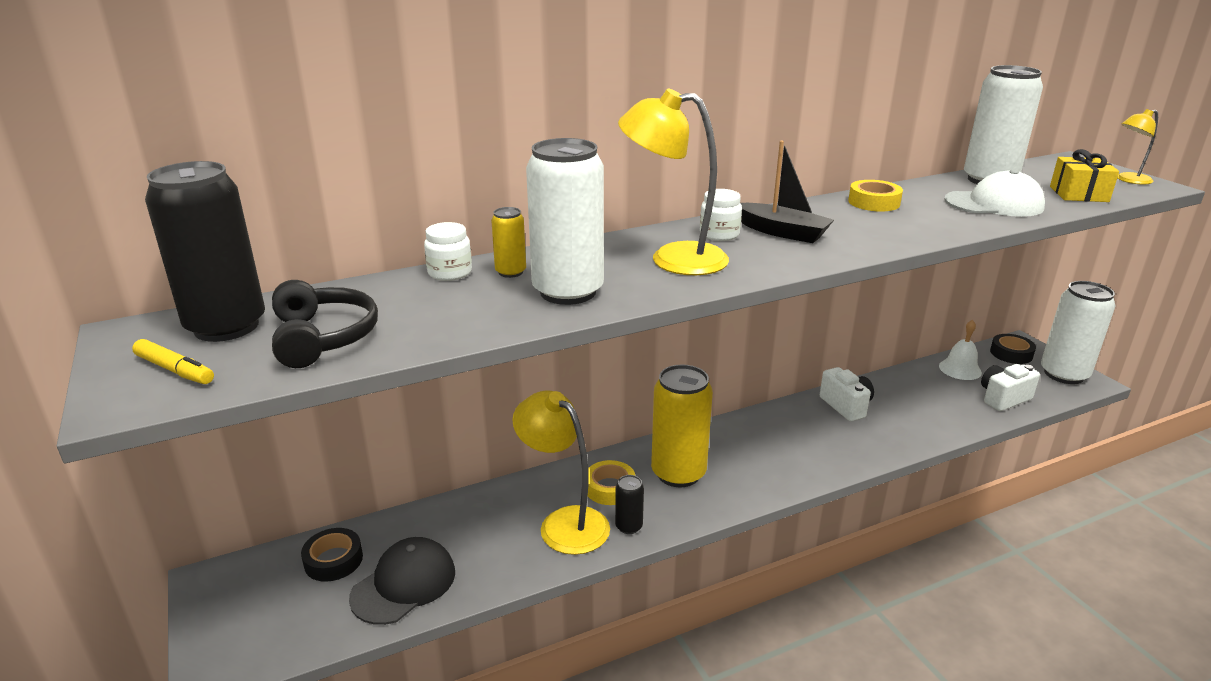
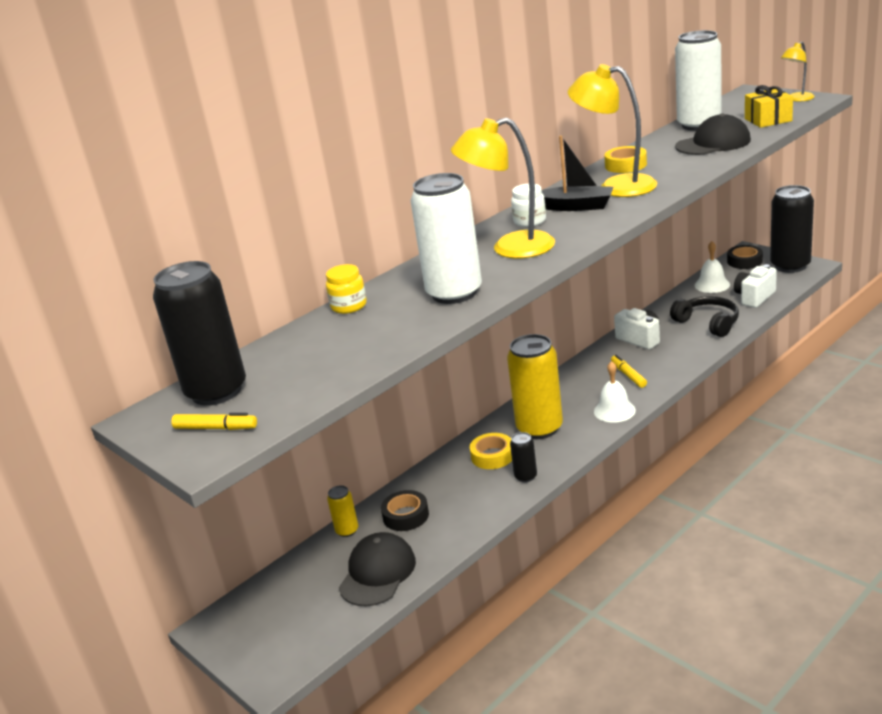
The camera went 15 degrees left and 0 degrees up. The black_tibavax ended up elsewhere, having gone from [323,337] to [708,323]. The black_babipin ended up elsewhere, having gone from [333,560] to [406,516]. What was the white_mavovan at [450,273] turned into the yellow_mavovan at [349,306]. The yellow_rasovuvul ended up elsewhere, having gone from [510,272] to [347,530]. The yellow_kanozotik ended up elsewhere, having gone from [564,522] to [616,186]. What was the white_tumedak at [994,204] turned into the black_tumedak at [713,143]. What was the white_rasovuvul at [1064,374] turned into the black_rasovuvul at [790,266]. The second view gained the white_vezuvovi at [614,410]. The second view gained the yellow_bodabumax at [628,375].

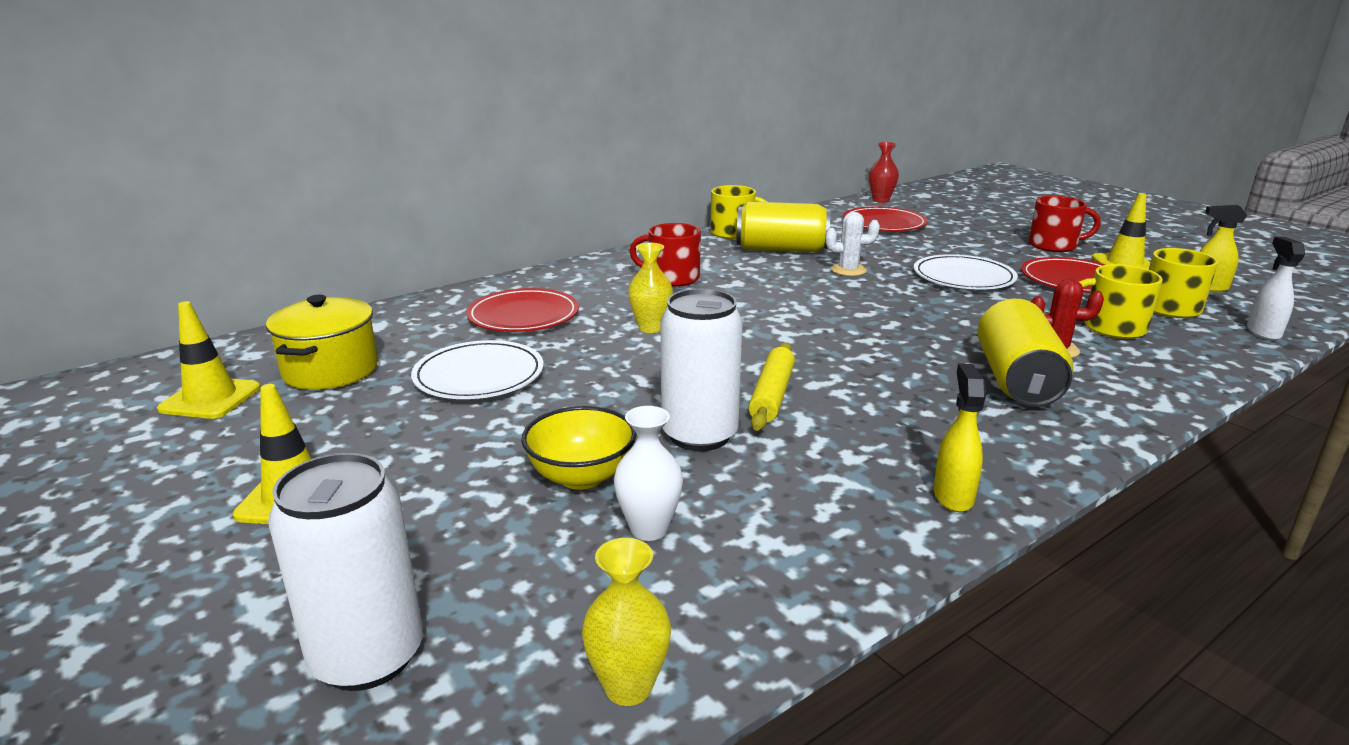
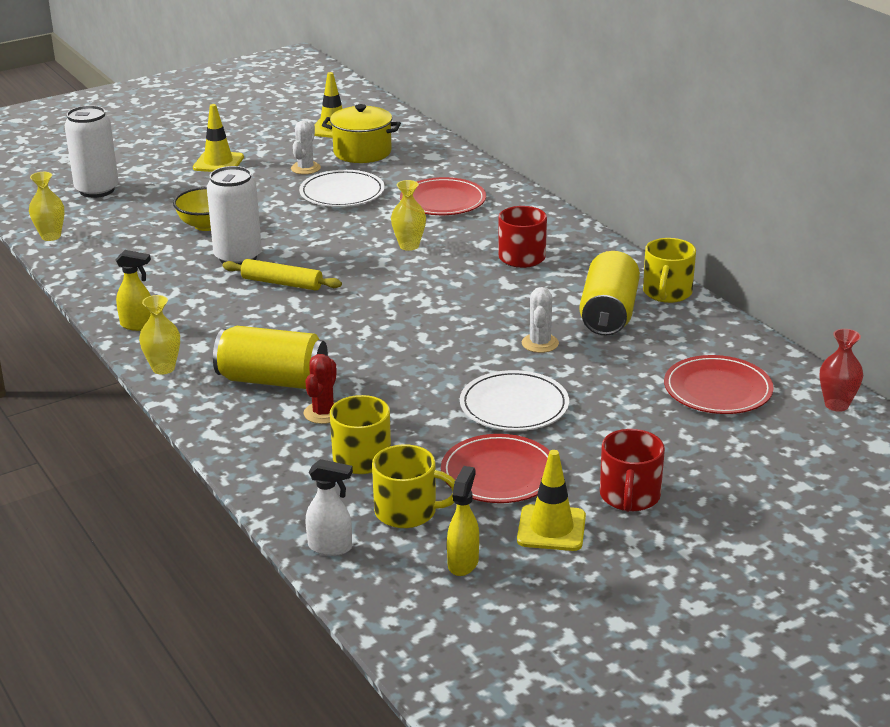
The camera went 95 degrees right and 5 degrees up. The second view lost the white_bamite at [649,529]. The second view gained the yellow_bamite at [163,368]. The second view gained the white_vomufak at [305,168].

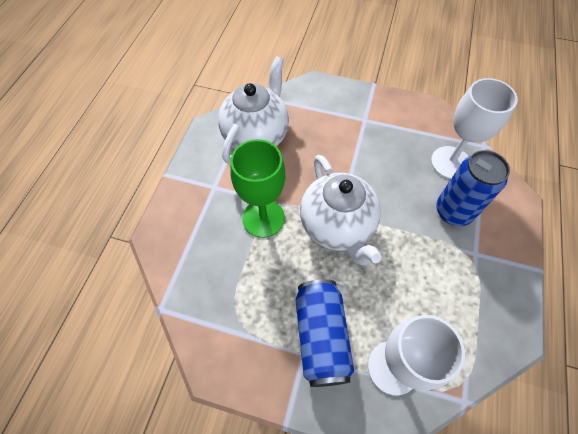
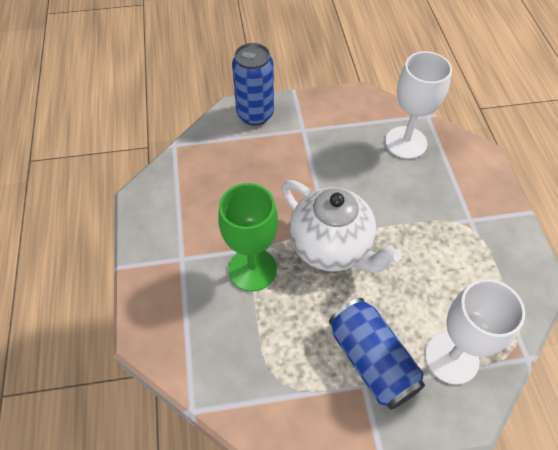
The camera went 25 degrees left and 5 degrees down. The second view lost the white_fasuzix at [256,136]. The blue_rasovuvul ended up elsewhere, having gone from [453,211] to [255,114].

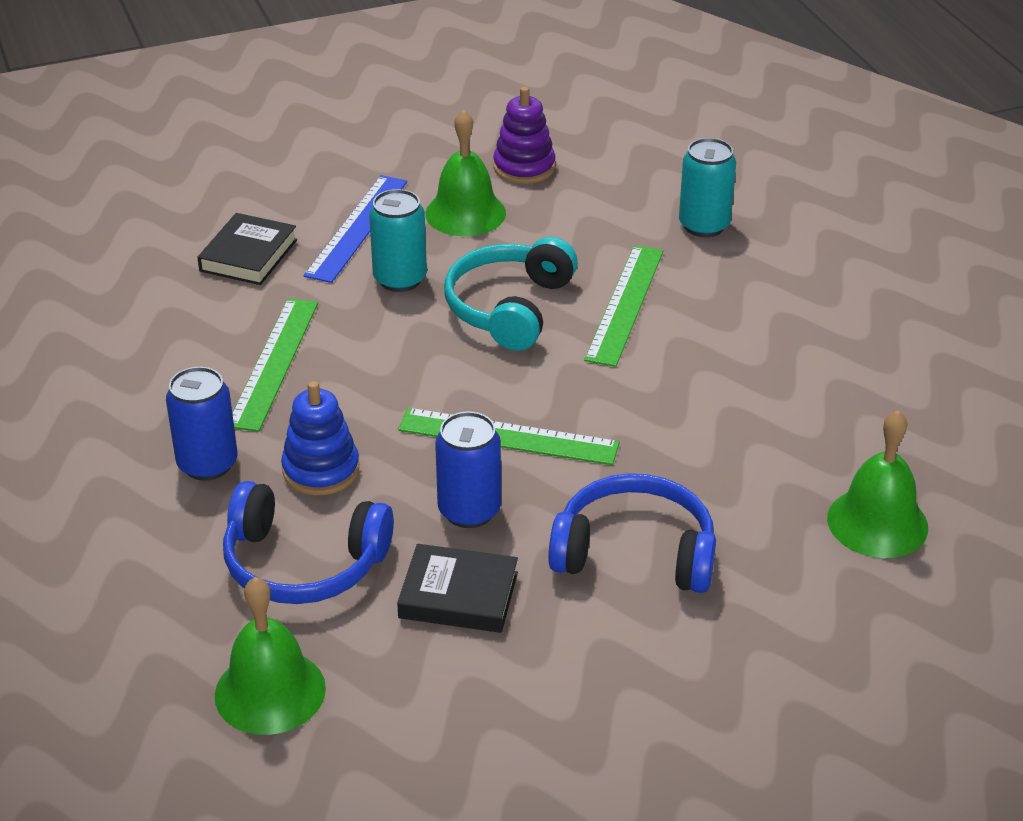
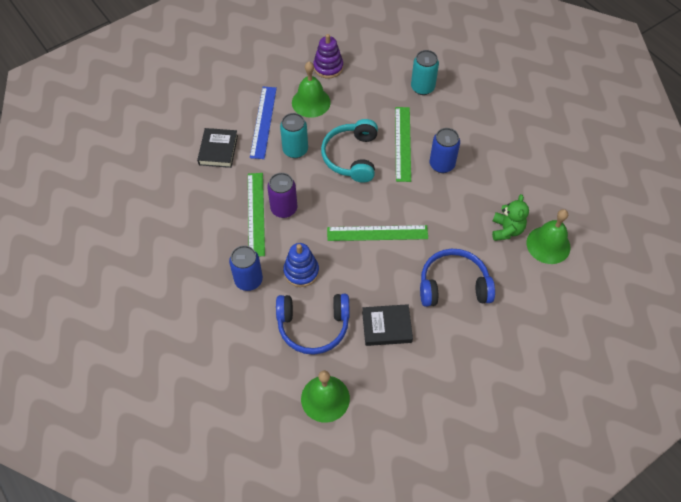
The camera went 15 degrees left and 20 degrees up. The blue_rasovuvul ended up elsewhere, having gone from [469,511] to [442,164]. The second view gained the purple_rasovuvul at [284,209]. The second view gained the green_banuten at [506,230].

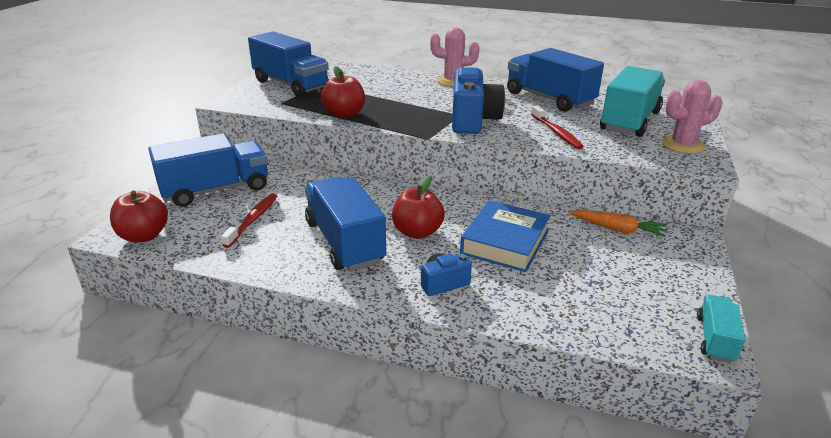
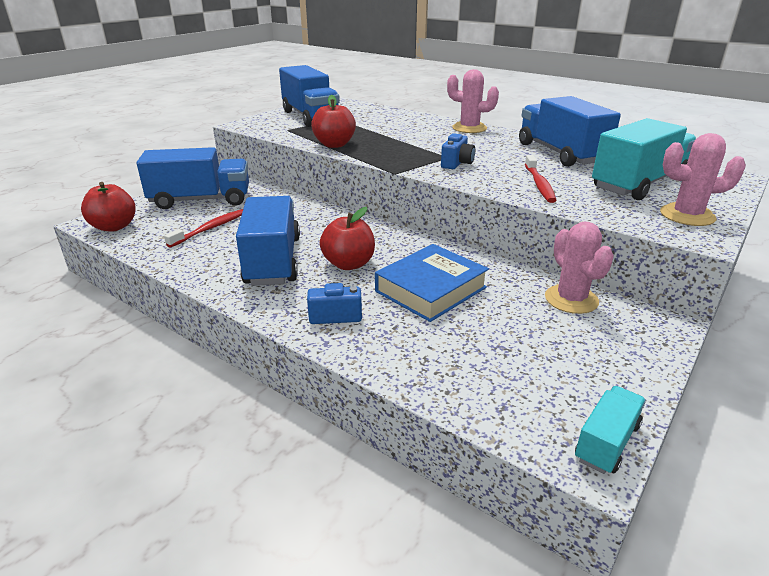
The camera went 20 degrees right and 0 degrees up. The size of the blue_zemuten at [473,120] changed by a factor of 0.51. Where the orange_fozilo stood at [617,229], the pink_vomufak came to stand at [571,299].

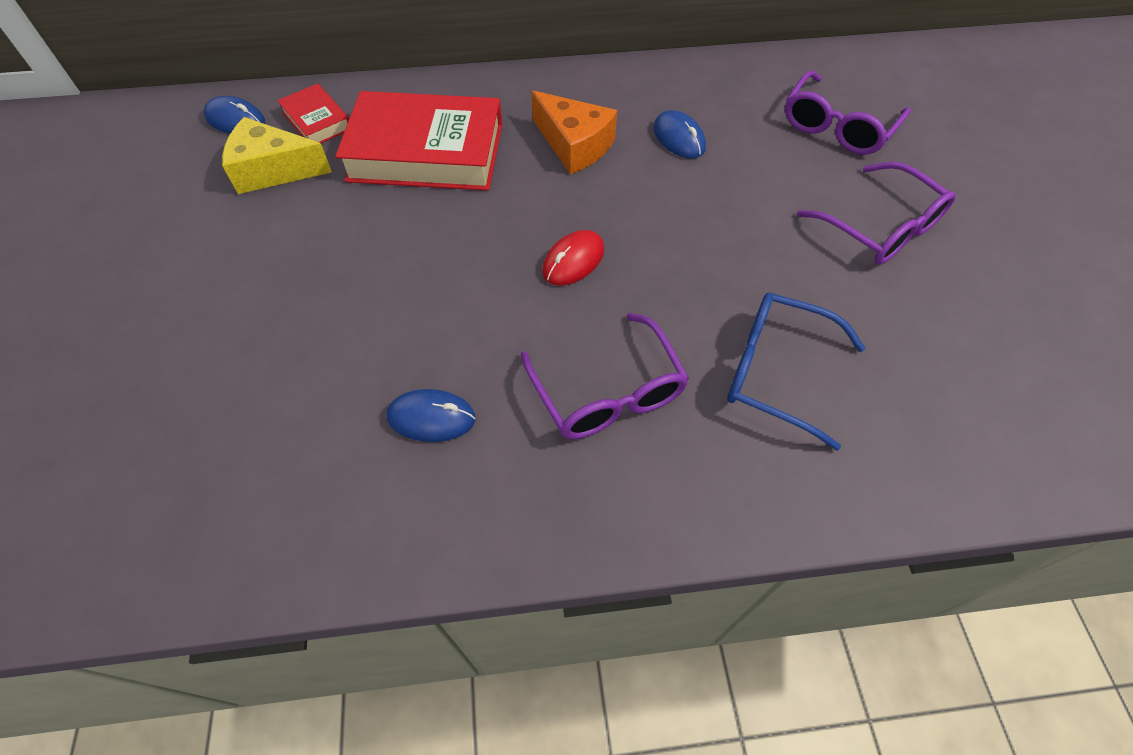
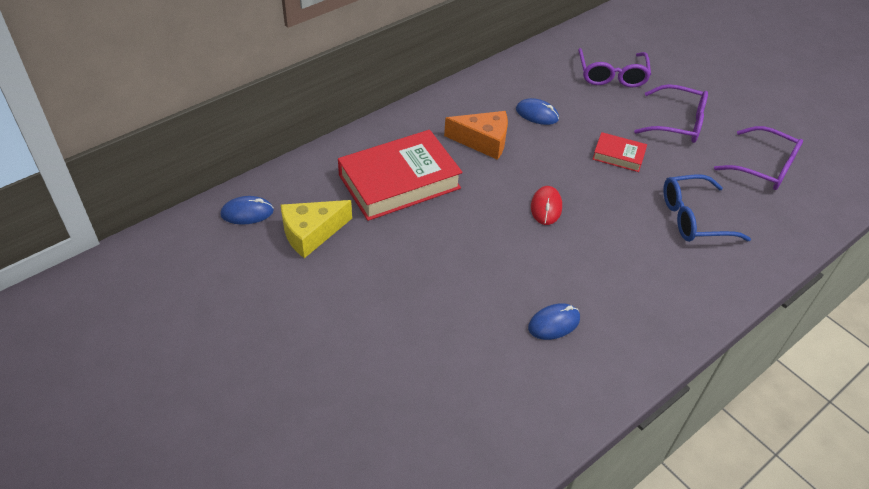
The camera went 35 degrees left and 10 degrees down. The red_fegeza ended up elsewhere, having gone from [317,121] to [618,155]. The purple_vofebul ended up elsewhere, having gone from [608,392] to [764,167].

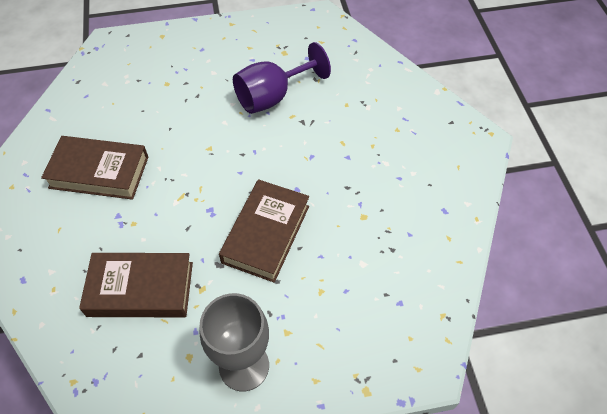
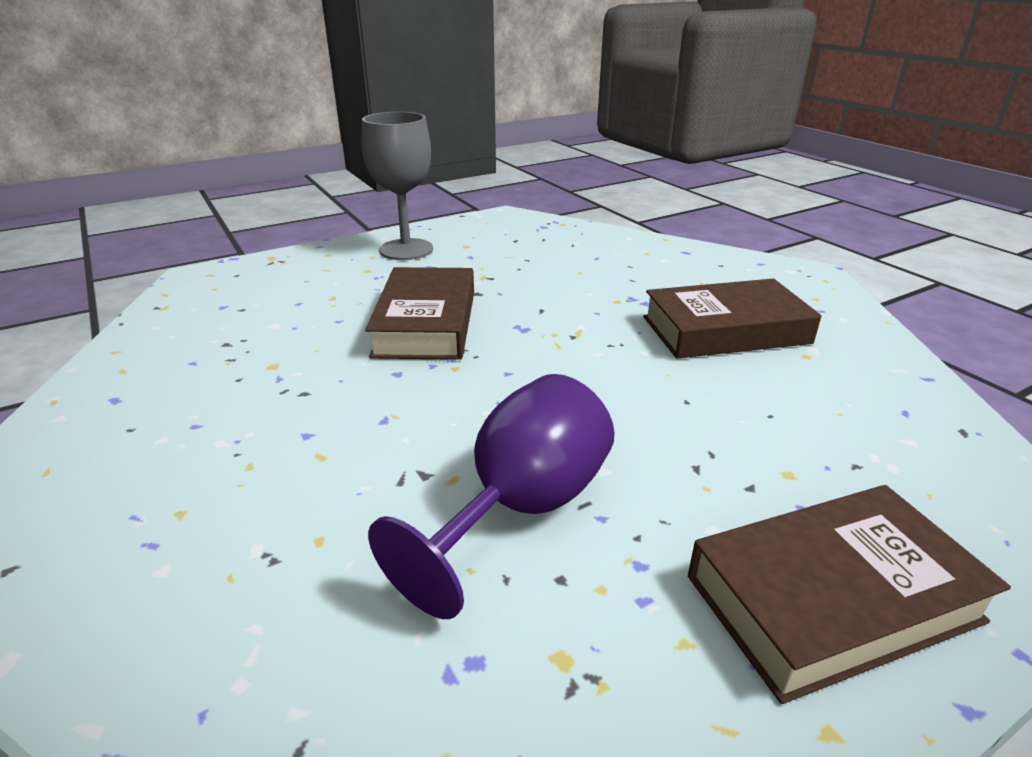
The camera went 160 degrees right and 25 degrees down. The brown_fegeza ended up elsewhere, having gone from [140,289] to [831,598].

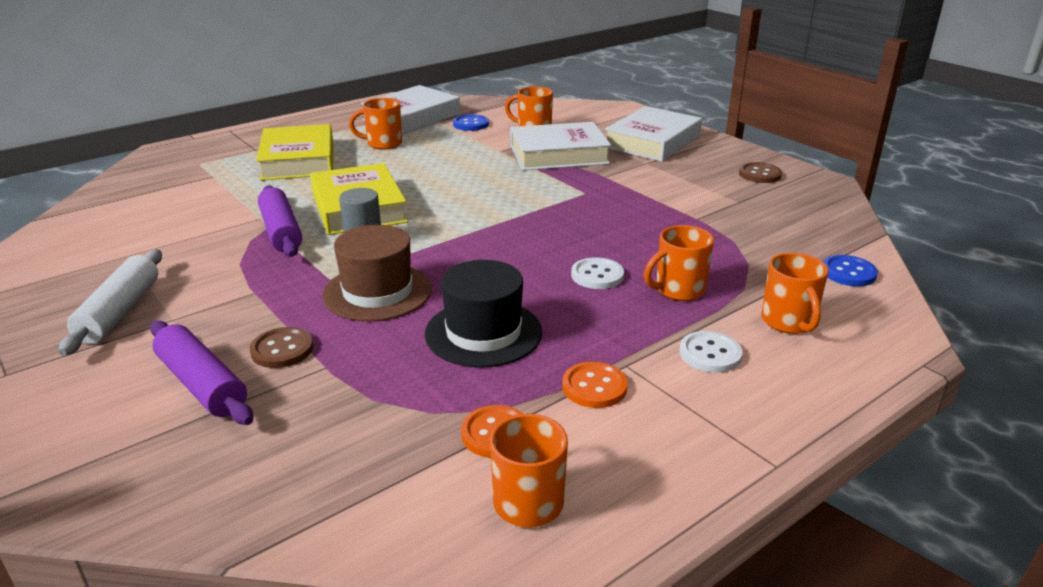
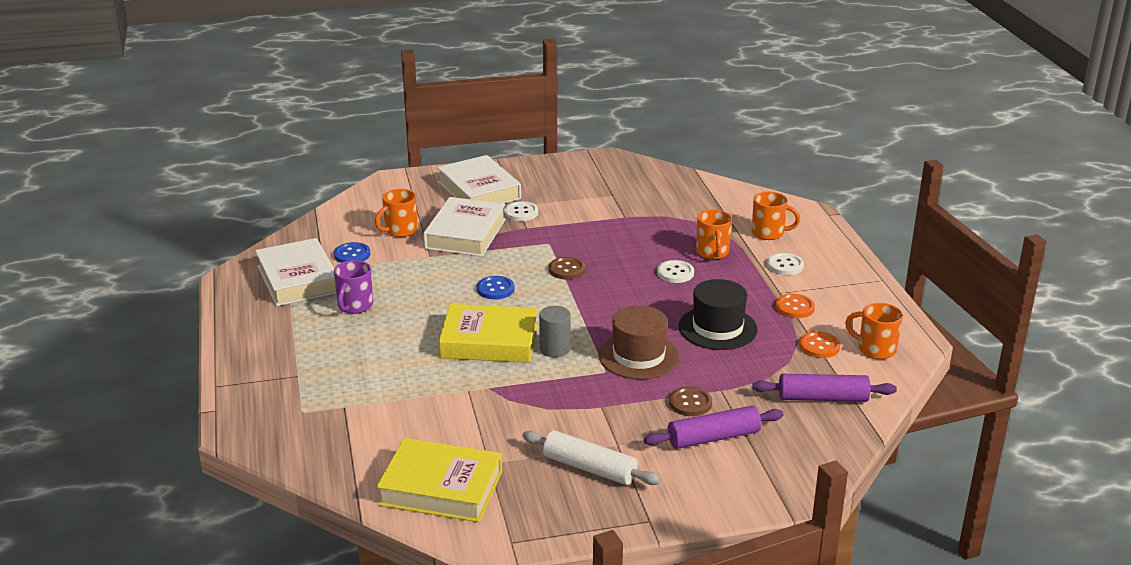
The camera went 65 degrees left and 0 degrees up. The yellow_fegeza ended up elsewhere, having gone from [298,160] to [441,488]. The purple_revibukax ended up elsewhere, having gone from [281,231] to [822,398]. What was the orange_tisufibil at [383,144] turned into the purple_tisufibil at [354,306]. The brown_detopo ended up elsewhere, having gone from [759,174] to [567,270]. The blue_detopo ended up elsewhere, having gone from [848,273] to [495,289]. The second view gained the white_detopo at [521,212].

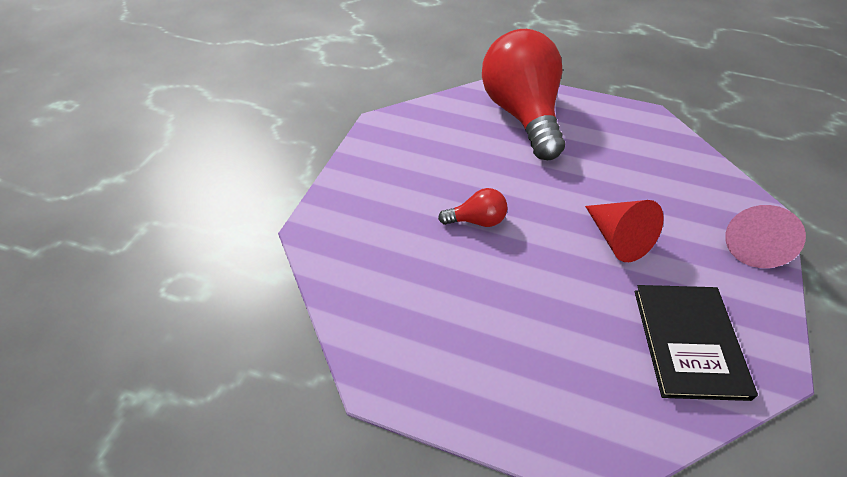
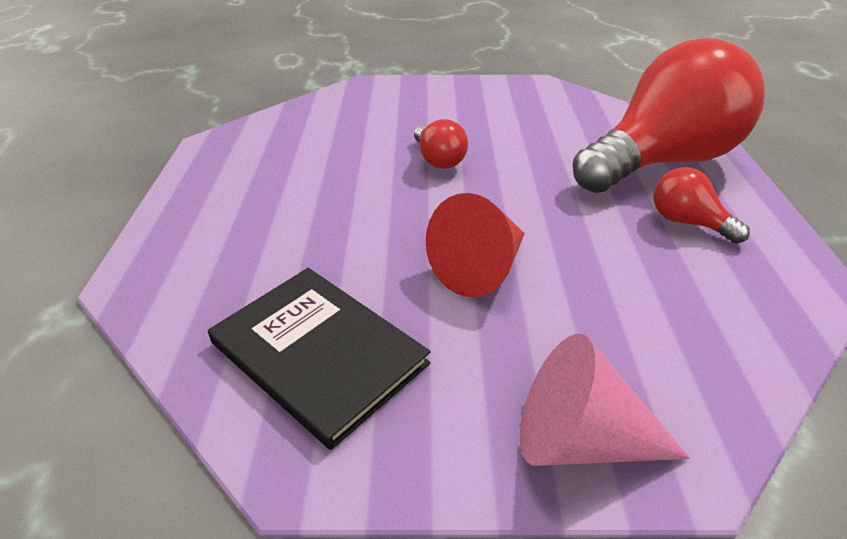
The camera went 70 degrees right and 10 degrees down. The black_fegeza at [689,342] ended up facing another way, 60 degrees clockwise from before. The second view gained the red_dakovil at [687,222].

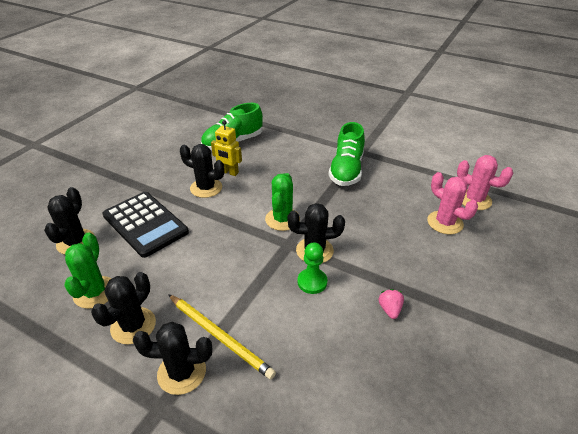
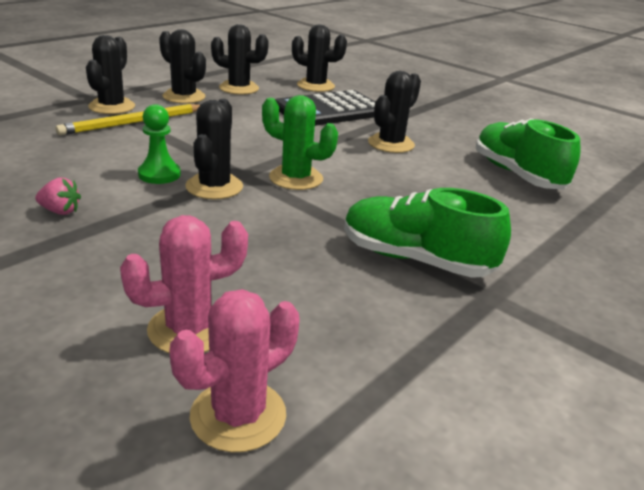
The camera went 100 degrees right and 10 degrees down. What was the green_vomufak at [95,292] turned into the black_vomufak at [239,88]. The second view lost the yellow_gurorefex at [229,172].

